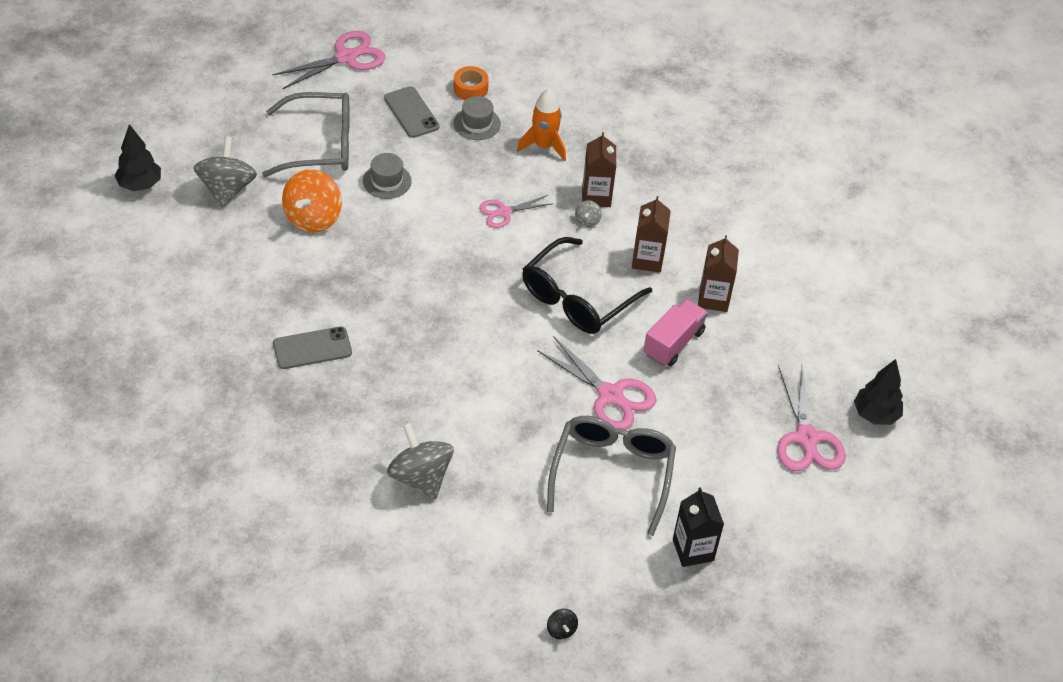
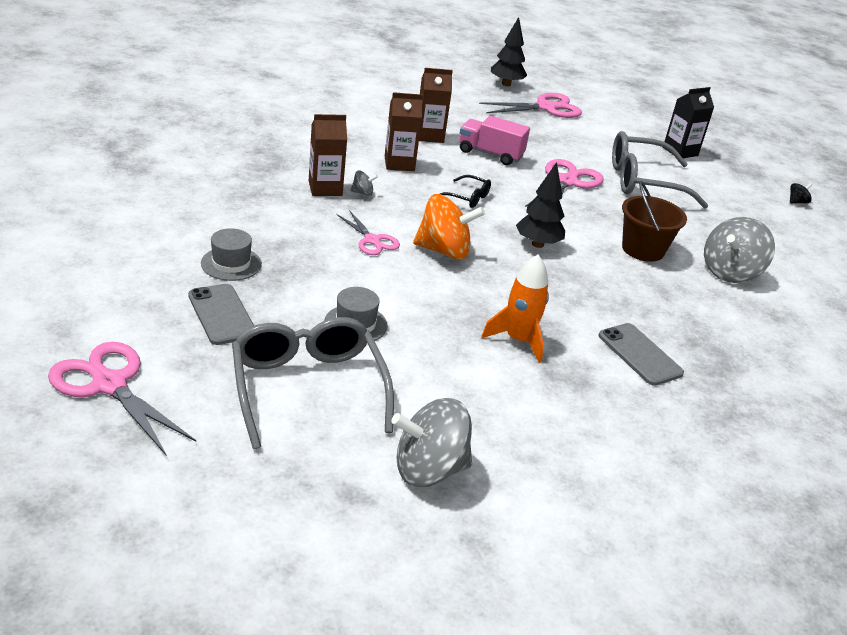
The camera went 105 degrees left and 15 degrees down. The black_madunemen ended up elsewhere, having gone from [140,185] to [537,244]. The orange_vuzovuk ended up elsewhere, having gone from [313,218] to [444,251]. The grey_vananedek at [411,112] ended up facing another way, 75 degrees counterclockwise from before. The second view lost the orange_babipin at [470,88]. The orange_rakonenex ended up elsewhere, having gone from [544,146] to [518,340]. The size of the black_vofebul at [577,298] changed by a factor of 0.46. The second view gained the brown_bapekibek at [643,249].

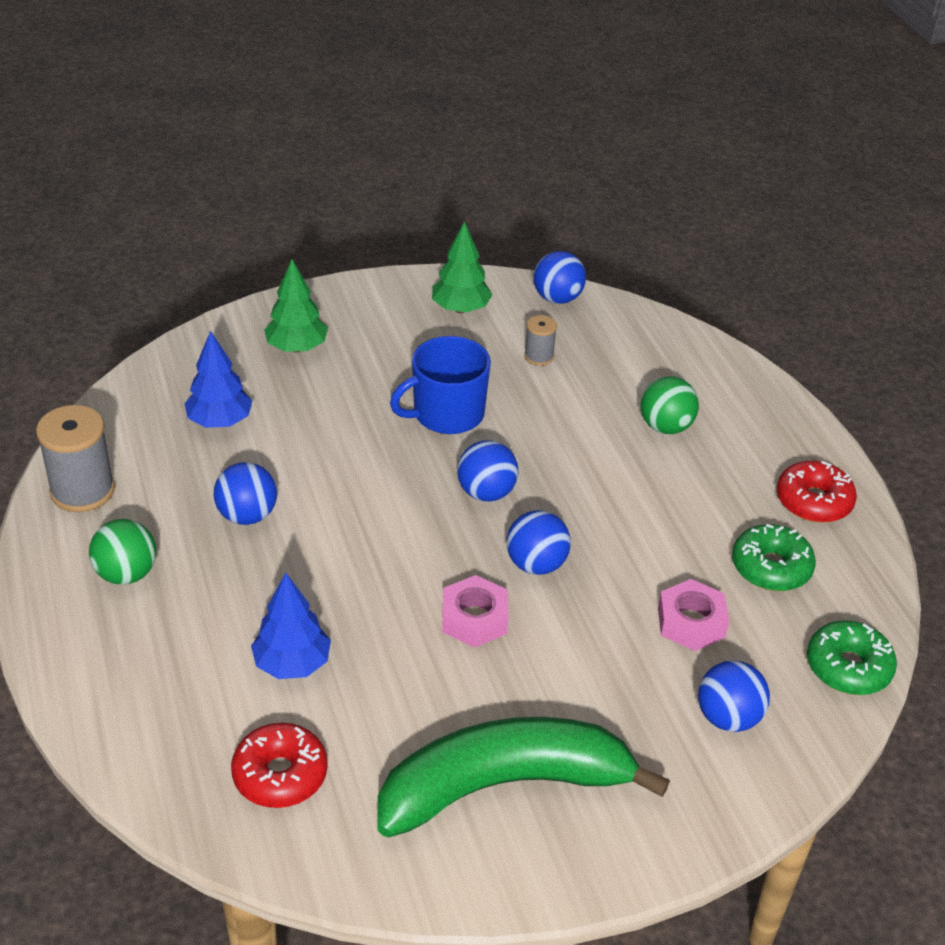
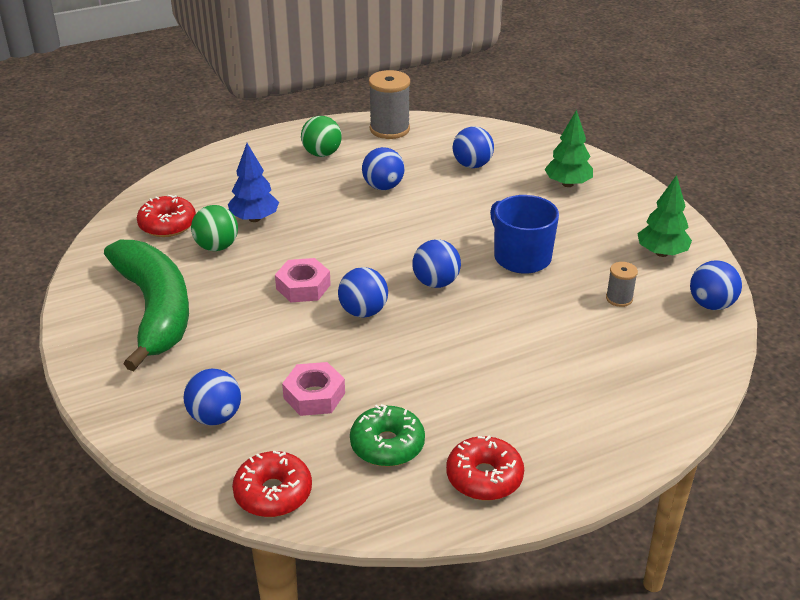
The camera went 85 degrees right and 5 degrees down. Where the blue_madunemen stood at [220,421], the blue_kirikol came to stand at [472,165]. The green_kirikol ended up elsewhere, having gone from [665,427] to [217,247]. What was the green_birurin at [848,667] turned into the red_birurin at [273,493].

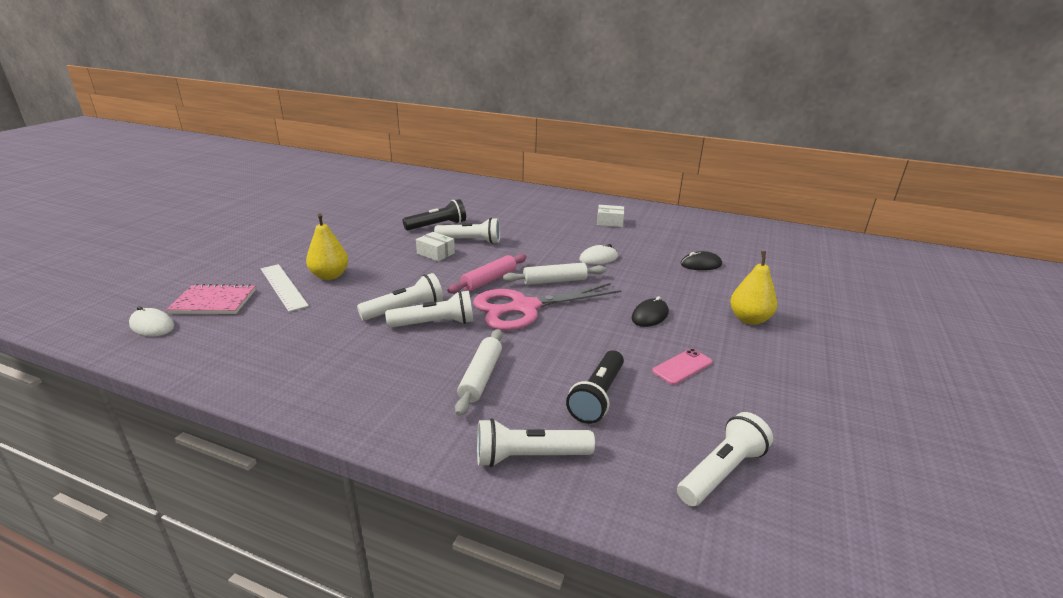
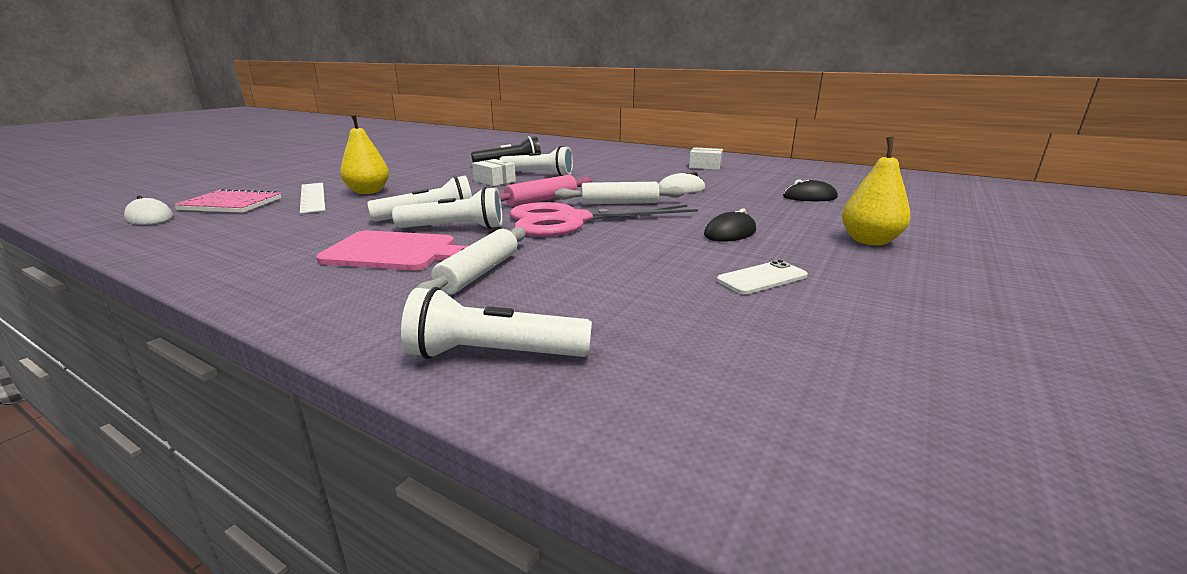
The camera went 10 degrees right and 5 degrees down. The second view lost the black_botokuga at [597,396]. What was the pink_vananedek at [682,367] turned into the white_vananedek at [762,278]. The second view lost the white_botokuga at [721,472]. The second view gained the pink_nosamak at [396,252].

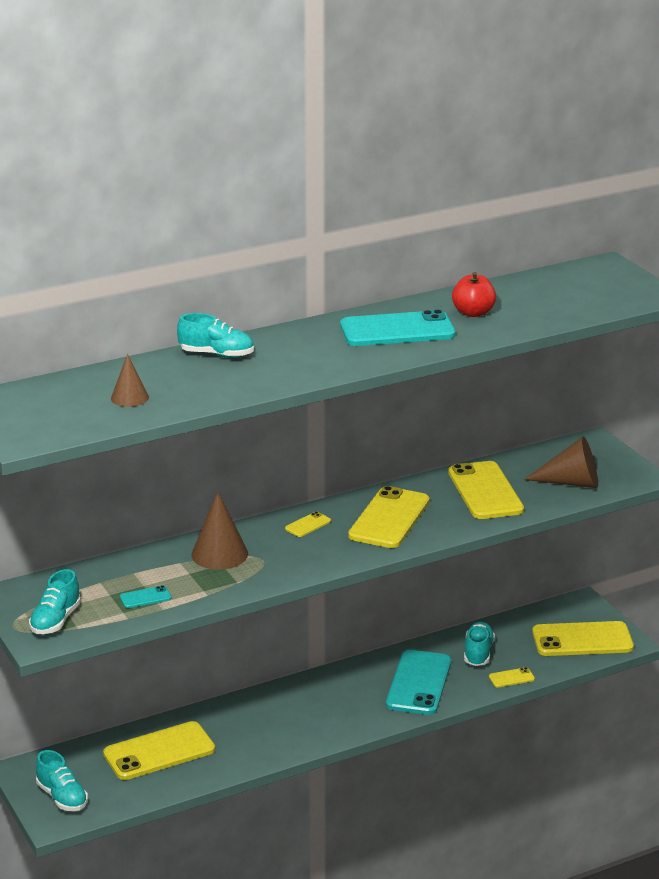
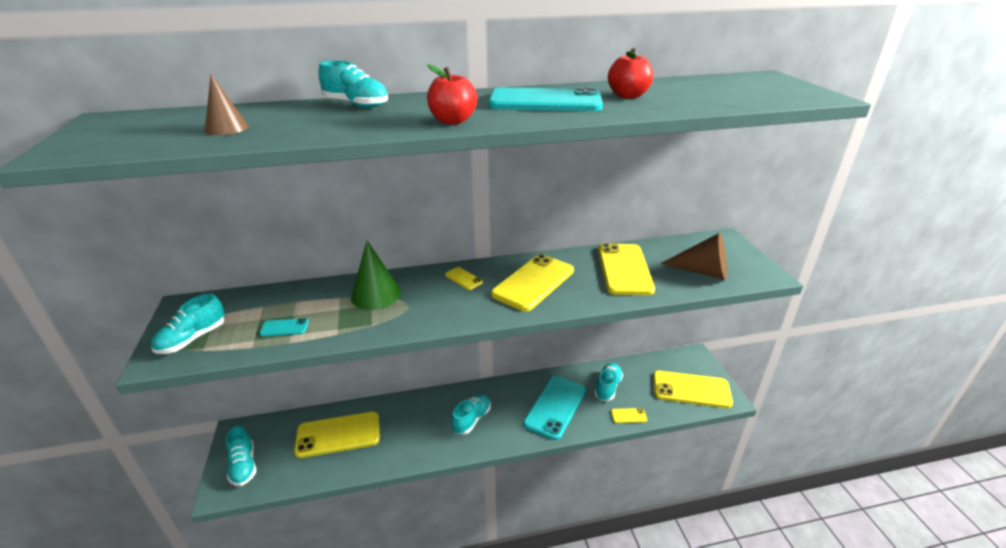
The camera went 15 degrees right and 5 degrees up. What was the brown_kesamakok at [219,554] turned into the green_kesamakok at [376,294]. The yellow_vananedek at [308,525] ended up facing another way, 75 degrees clockwise from before. The second view gained the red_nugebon at [452,121]. The second view gained the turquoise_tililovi at [471,419].

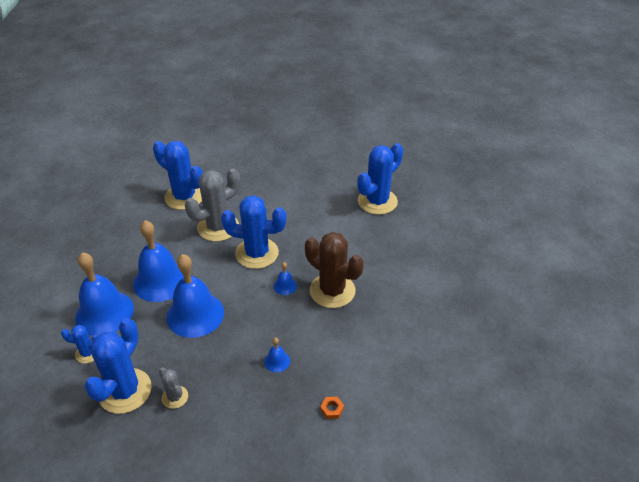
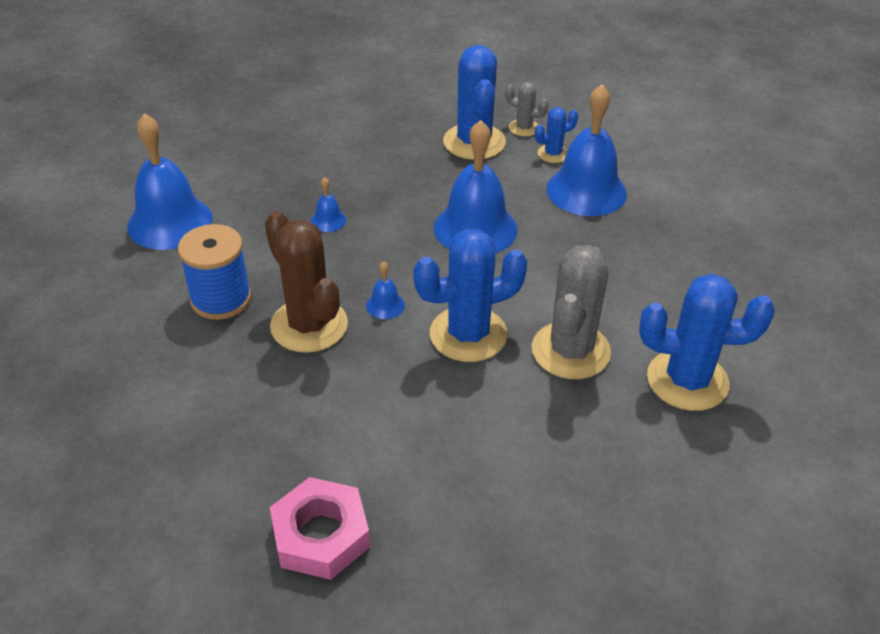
The camera went 150 degrees right and 0 degrees up. The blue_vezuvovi ended up elsewhere, having gone from [160,281] to [170,222]. The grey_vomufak ended up elsewhere, having gone from [175,397] to [524,128]. The brown_vomufak at [332,291] ended up facing another way, 45 degrees clockwise from before. The second view lost the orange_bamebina at [332,409]. Where the blue_vomufak stood at [377,201], the pink_bamebina came to stand at [321,535]. The second view gained the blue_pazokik at [221,299].

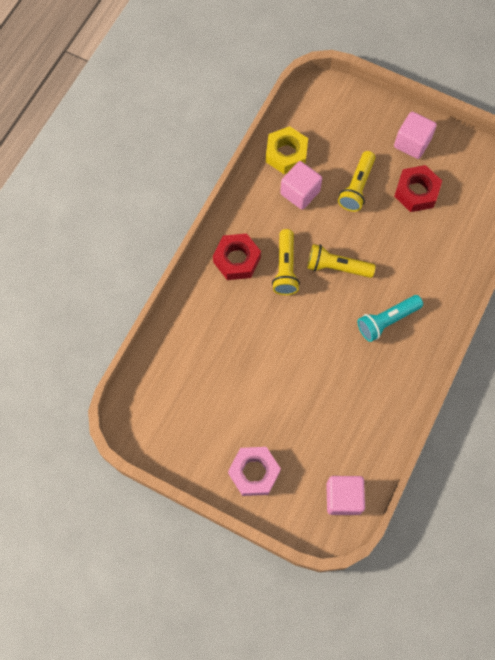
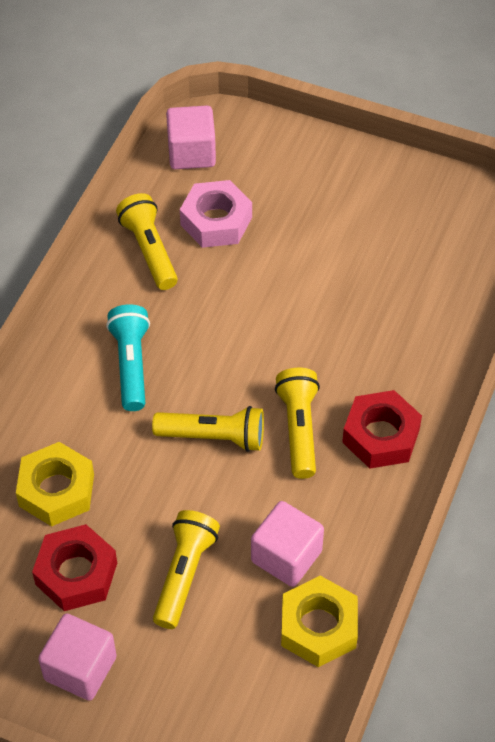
The camera went 175 degrees right and 15 degrees down. The pink_bamebina ended up elsewhere, having gone from [254,472] to [216,221]. The turquoise_botokuga at [387,321] ended up facing another way, 60 degrees counterclockwise from before. The second view gained the yellow_bamebina at [56,490]. The second view gained the yellow_botokuga at [149,250].

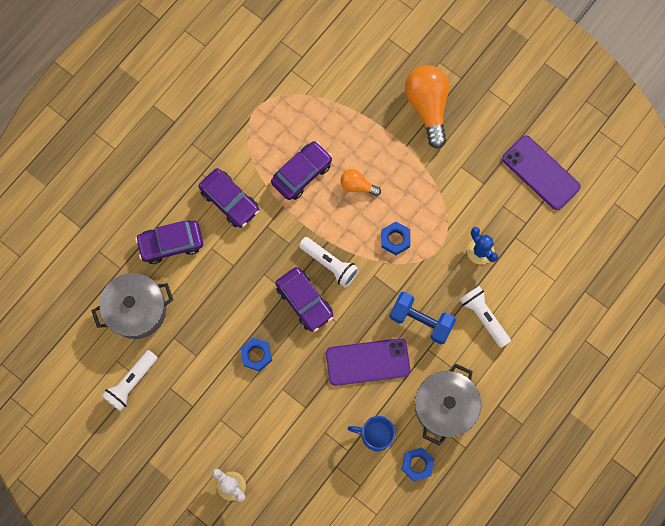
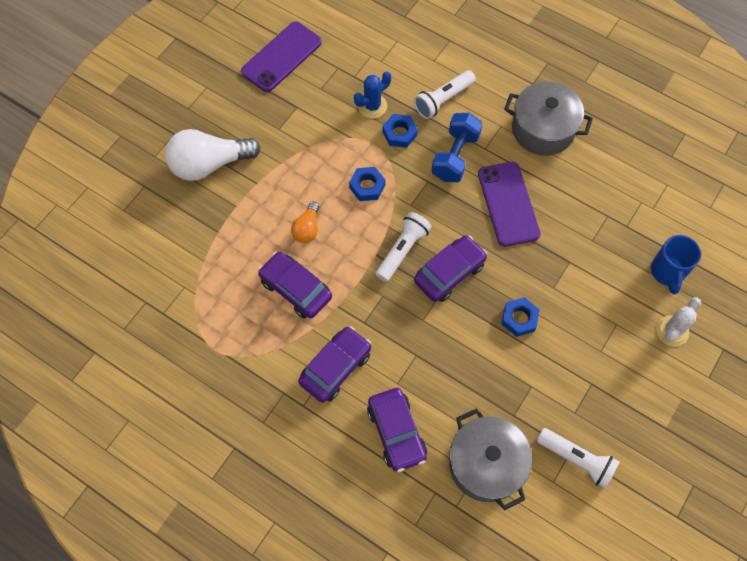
The camera went 95 degrees left and 10 degrees down. The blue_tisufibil ended up elsewhere, having gone from [375,435] to [667,272]. The blue_bamebina ended up elsewhere, having gone from [417,464] to [399,133]. What was the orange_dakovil at [427,107] turned into the white_dakovil at [209,164].

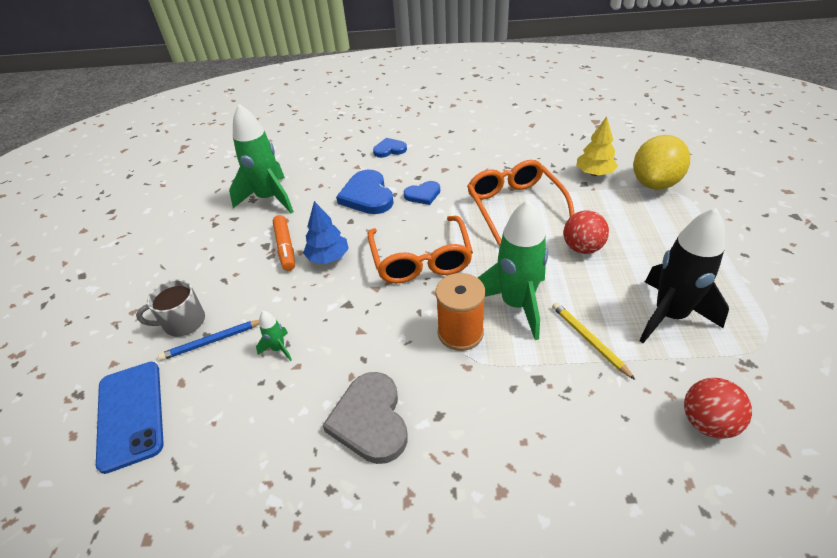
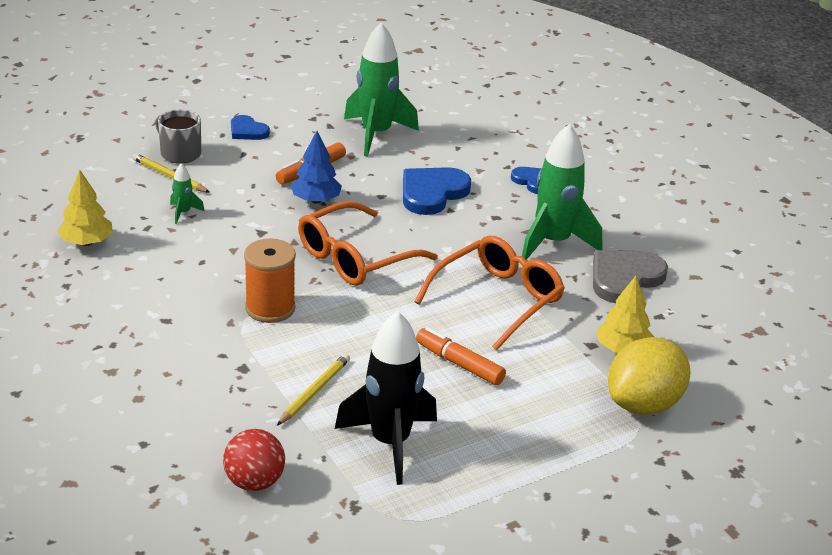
The camera went 55 degrees right and 10 degrees down. The second view lost the blue_vananedek at [130,414]. What was the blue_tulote at [212,341] turned into the yellow_tulote at [169,176]. The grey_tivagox ended up elsewhere, having gone from [370,420] to [624,278]. The blue_tivagox ended up elsewhere, having gone from [423,194] to [247,131]. The green_rakonenex ended up elsewhere, having gone from [516,304] to [553,243]. Where the red_kirikol stood at [582,248], the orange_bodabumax came to stand at [459,364]. The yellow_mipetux at [654,183] ended up facing another way, 45 degrees counterclockwise from before. The second view gained the yellow_madunemen at [86,242].

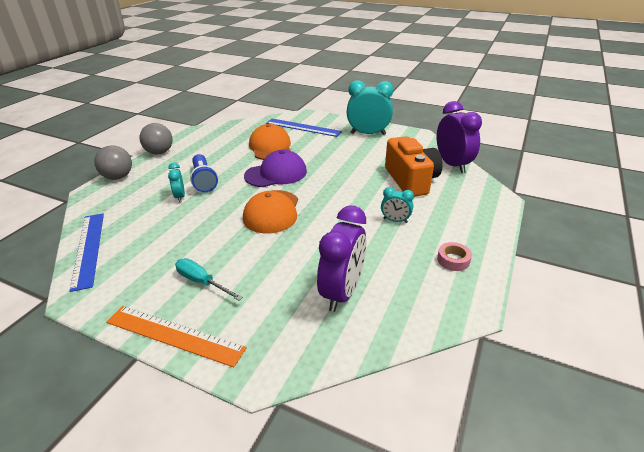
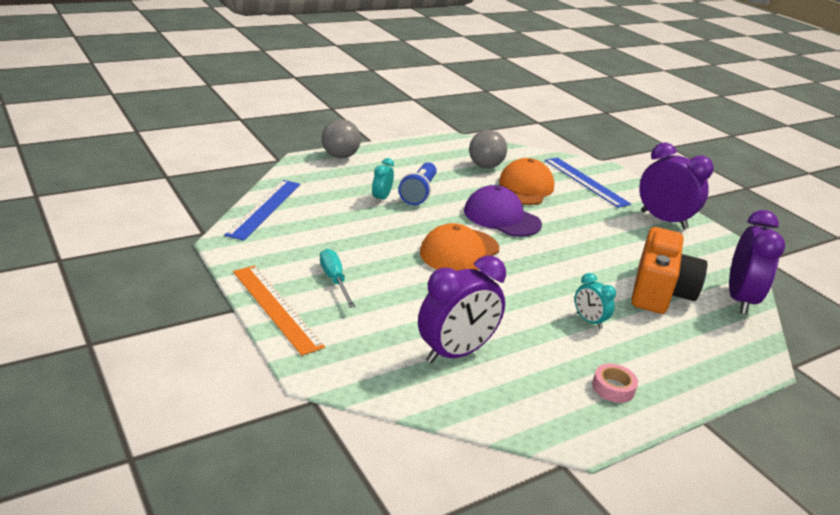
The camera went 30 degrees right and 5 degrees down. The grey_kirikol ended up elsewhere, having gone from [159,152] to [485,166]. The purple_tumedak at [276,174] ended up facing another way, 150 degrees counterclockwise from before. What was the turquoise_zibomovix at [368,134] turned into the purple_zibomovix at [663,220].

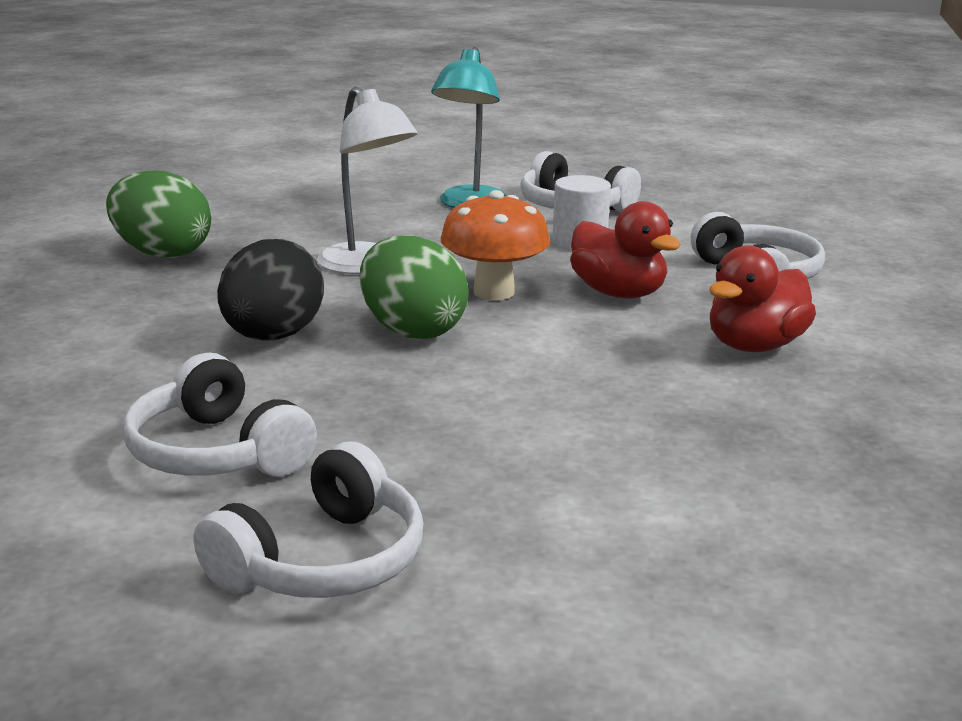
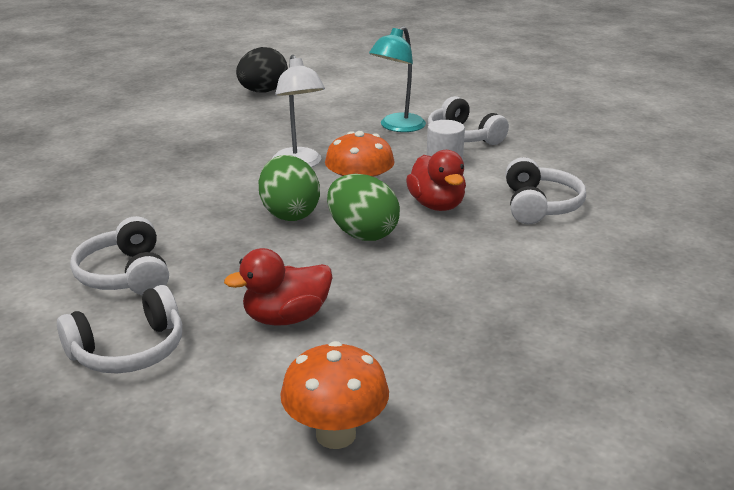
The camera went 20 degrees right and 5 degrees up. The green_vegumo ended up elsewhere, having gone from [162,253] to [362,234]. The black_vegumo ended up elsewhere, having gone from [272,337] to [263,91]. The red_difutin ended up elsewhere, having gone from [754,346] to [286,318]. The second view gained the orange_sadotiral at [335,434].

